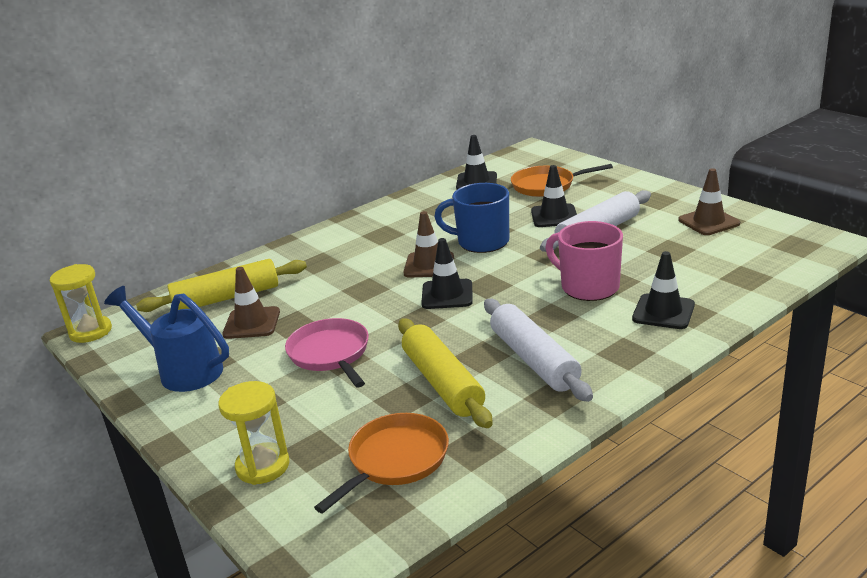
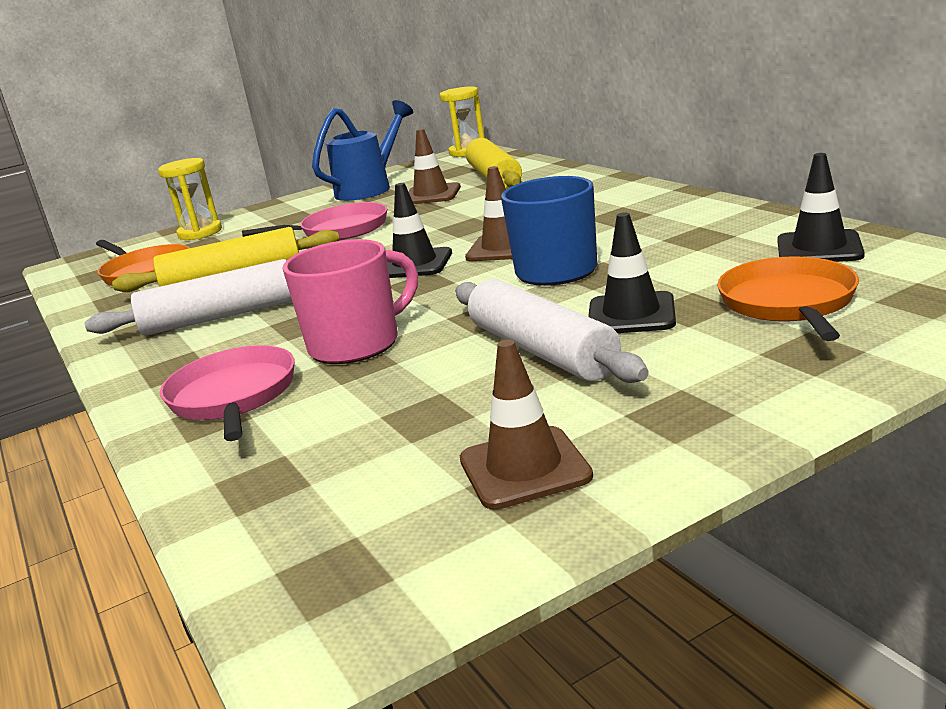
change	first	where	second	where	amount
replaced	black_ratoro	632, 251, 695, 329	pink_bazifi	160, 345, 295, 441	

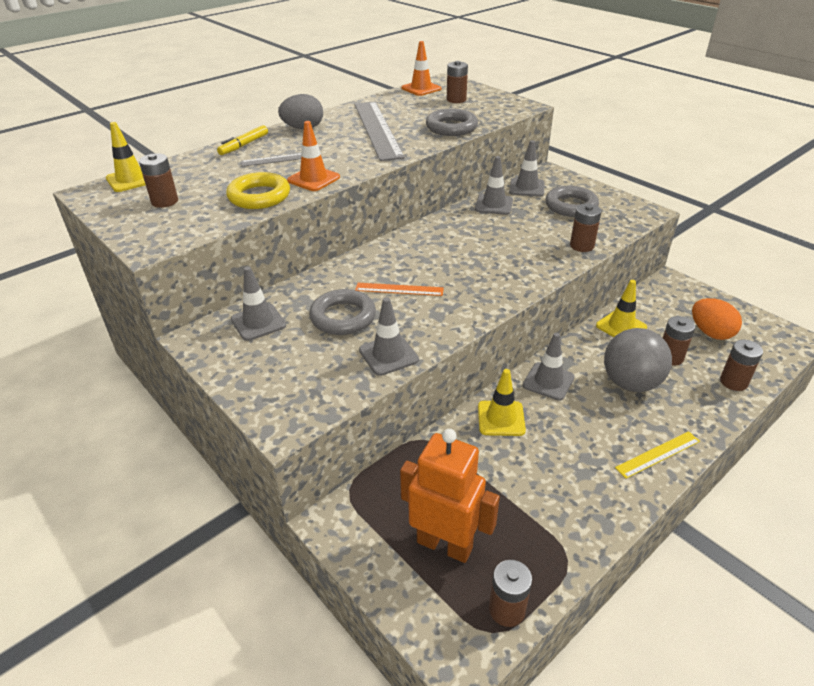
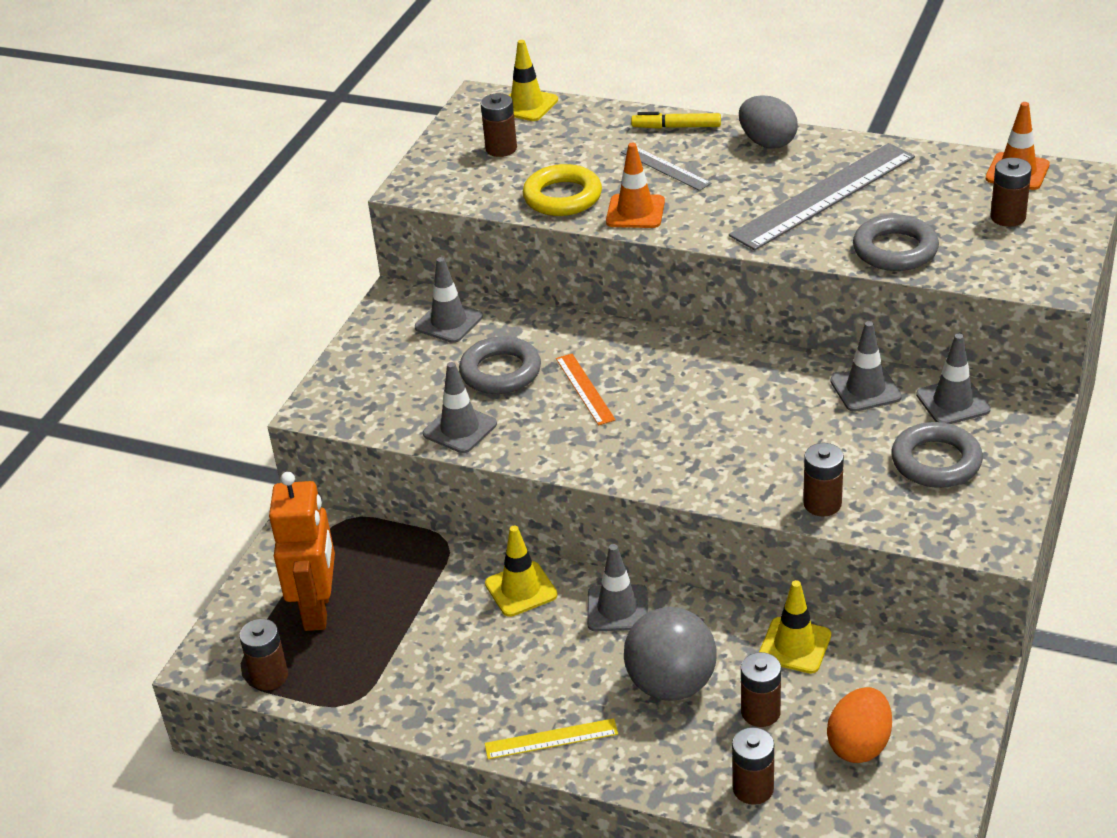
change	first	where	second	where	amount
turned	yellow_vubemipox	615, 431, 700, 479		485, 718, 618, 759	45 degrees counterclockwise

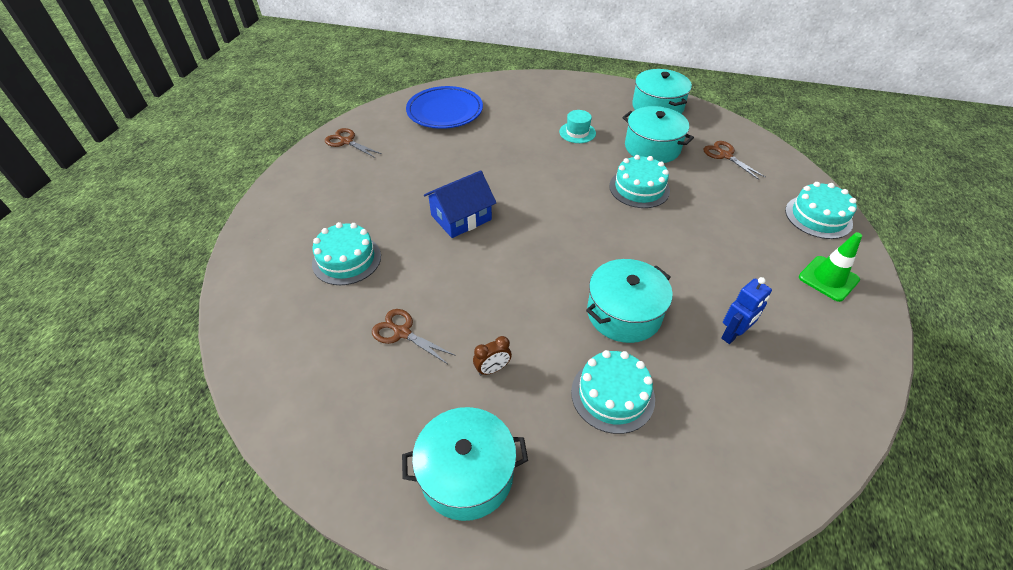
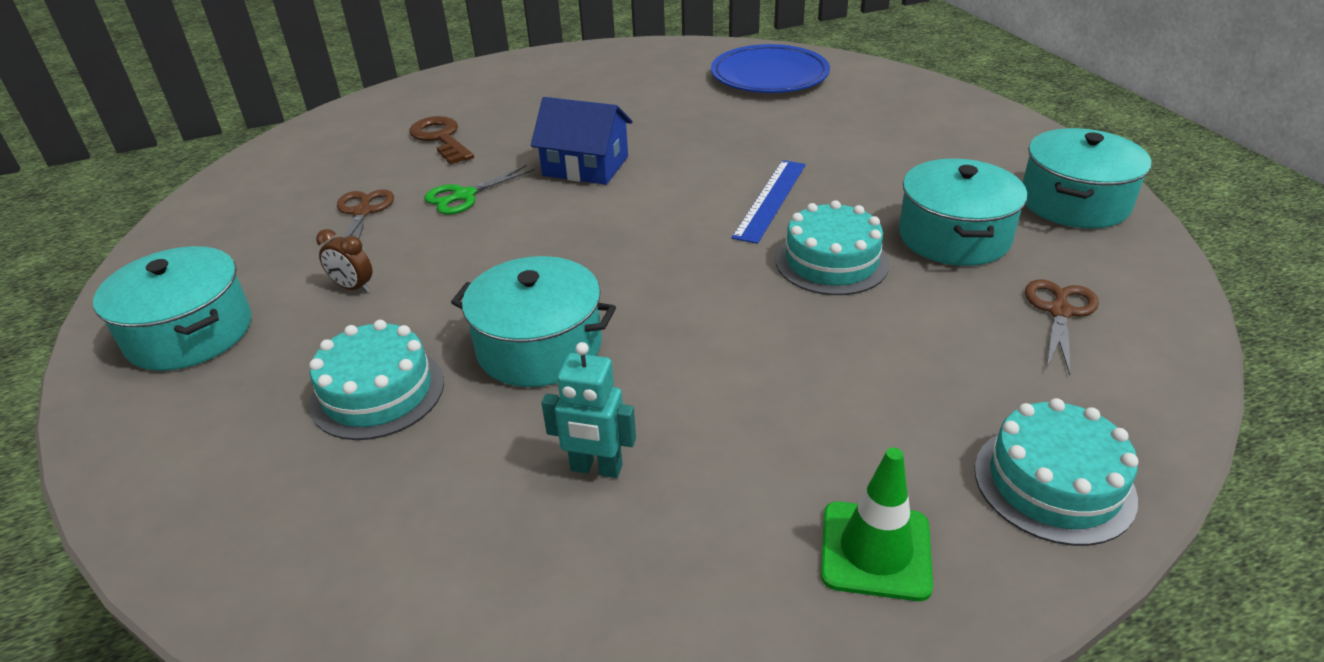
change	first	where	second	where	amount
replaced	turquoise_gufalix	312, 222, 381, 285	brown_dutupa	409, 116, 474, 165	
added			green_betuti	424, 165, 535, 214	
recoloured	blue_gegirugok	721, 277, 772, 344	turquoise_gegirugok	542, 342, 636, 478	
added			blue_vubemipox	732, 160, 806, 244	
removed	brown_betuti	325, 128, 382, 158			
removed	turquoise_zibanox	559, 110, 596, 143			

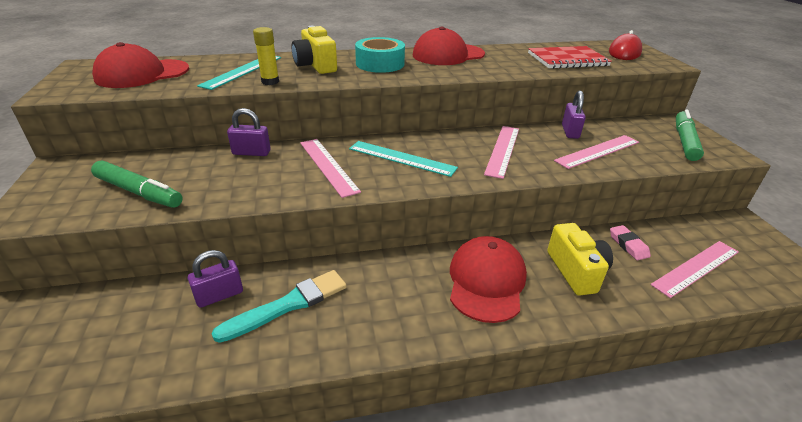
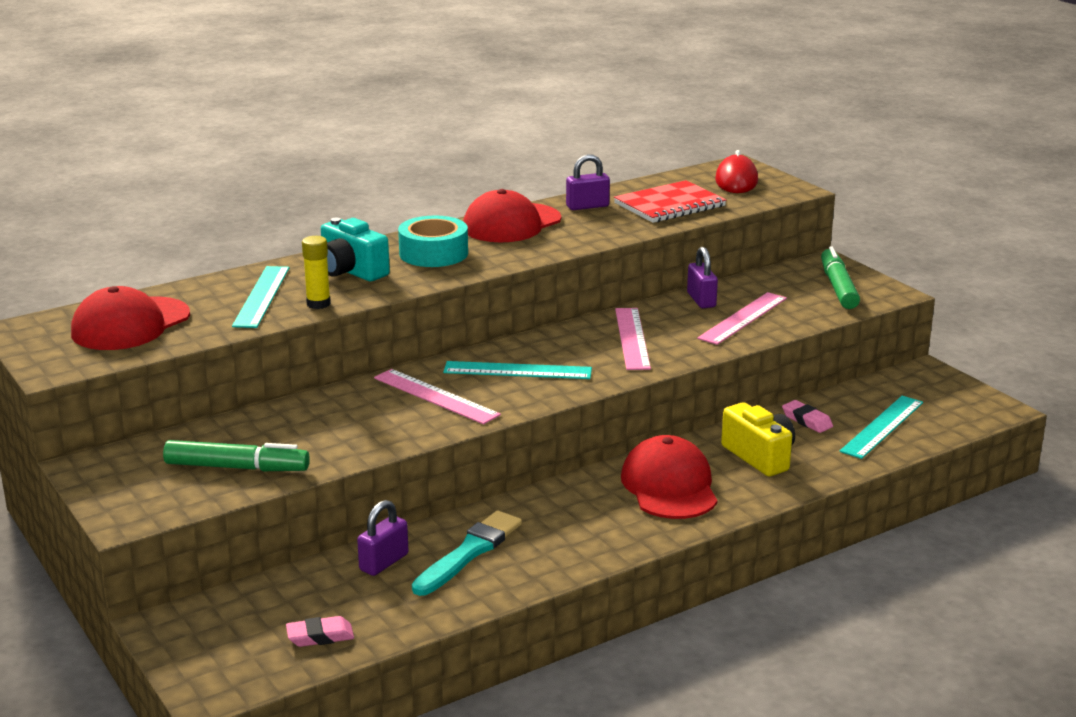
change	first	where	second	where	amount
added			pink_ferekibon	286, 616, 354, 647	
recoloured	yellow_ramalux	291, 26, 337, 74	turquoise_ramalux	321, 218, 390, 281	
moved	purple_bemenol	227, 108, 271, 156		566, 154, 610, 210	
recoloured	pink_vubemipox	651, 241, 739, 298	turquoise_vubemipox	840, 396, 923, 459	

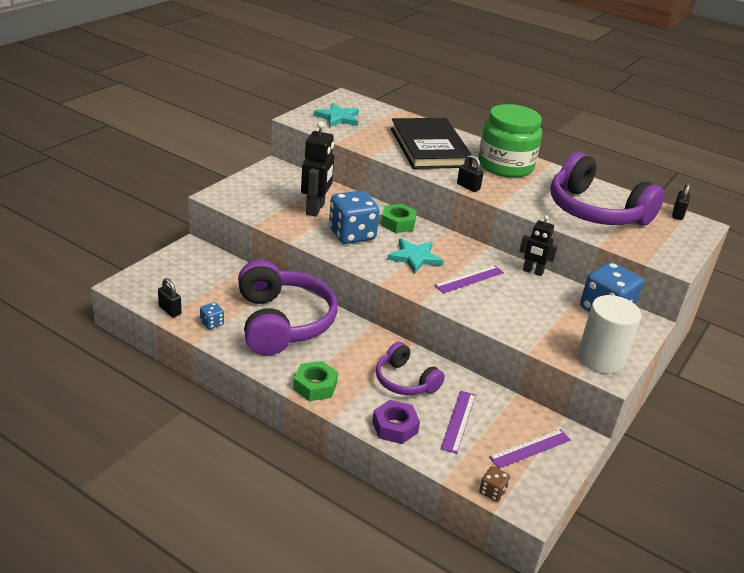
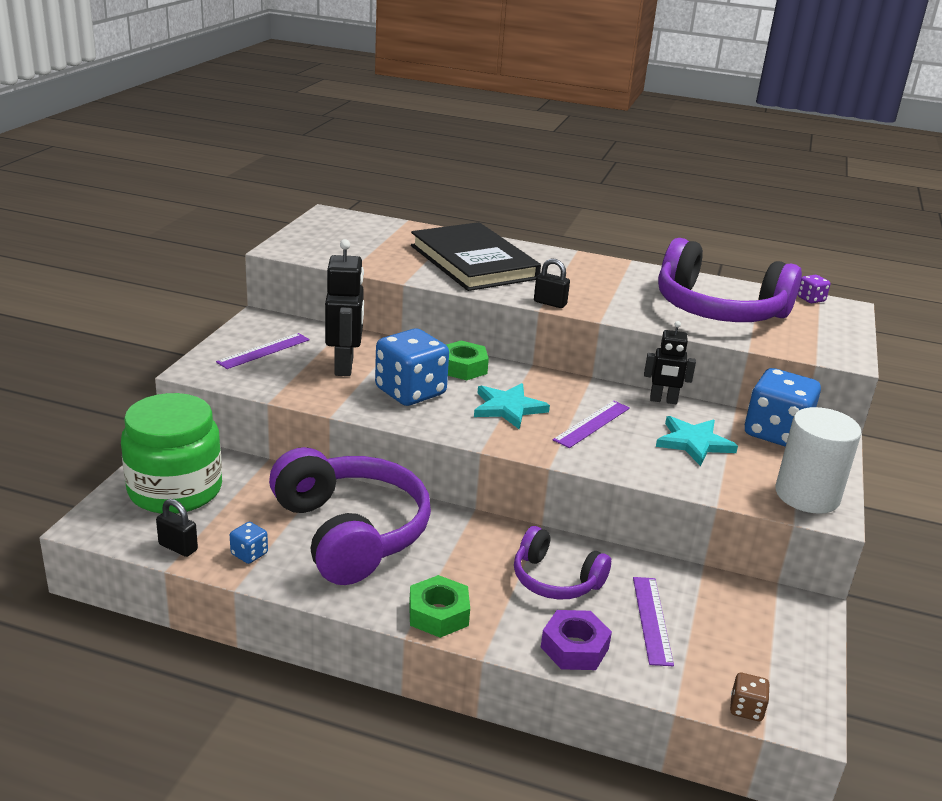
change	first	where	second	where	amount
moved	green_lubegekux	478, 104, 542, 178		121, 393, 222, 514	
moved	purple_vubemipox	489, 429, 571, 469		216, 333, 310, 369	
moved	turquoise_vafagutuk	313, 103, 359, 127		656, 416, 738, 466	
replaced	black_bemenol	672, 183, 690, 220	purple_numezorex	797, 275, 830, 303	

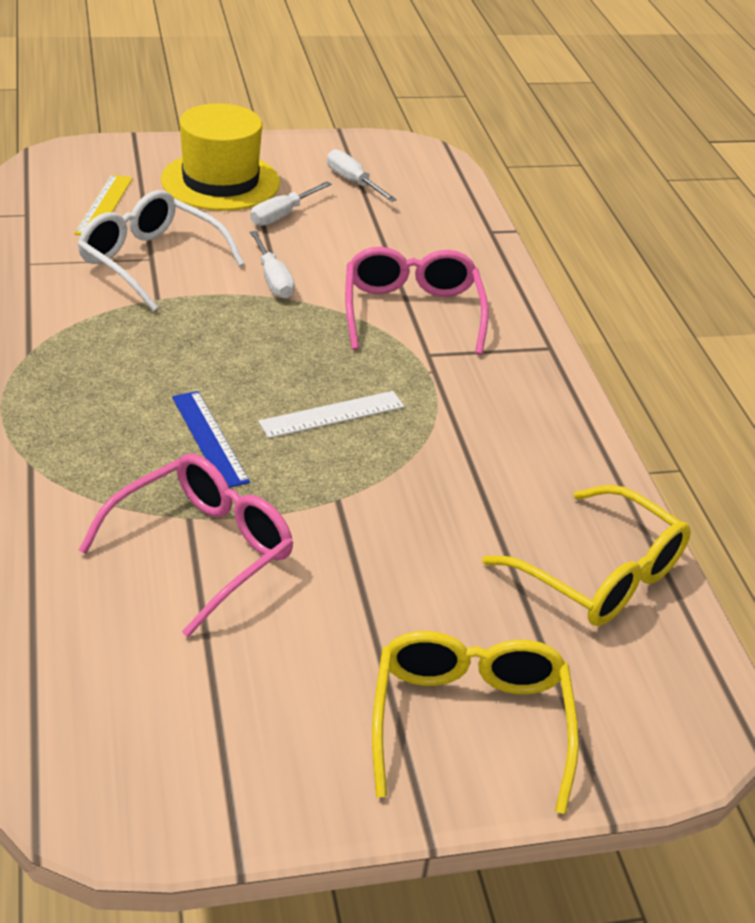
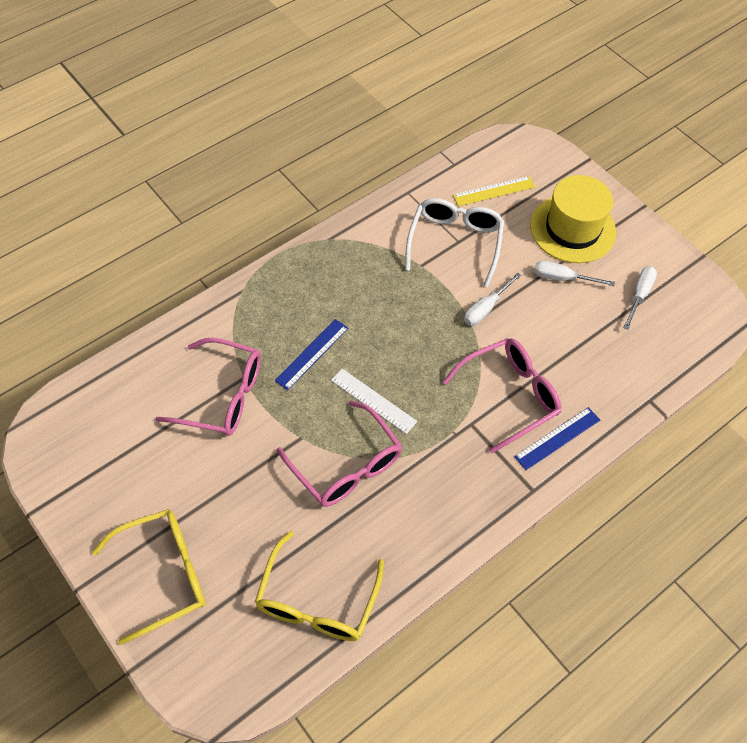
change	first	where	second	where	amount
added			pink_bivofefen	277, 401, 402, 507	
added			blue_vubemipox	514, 407, 600, 470	

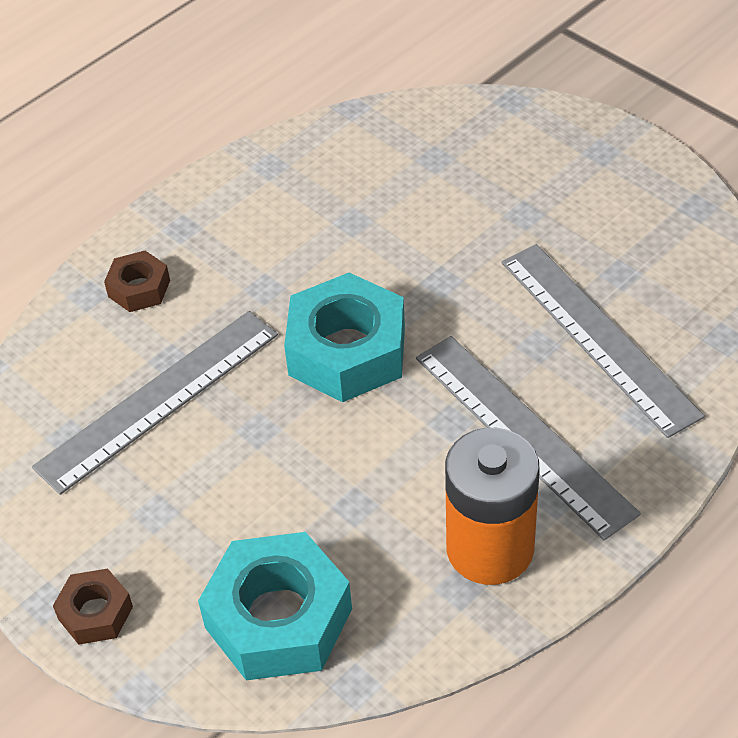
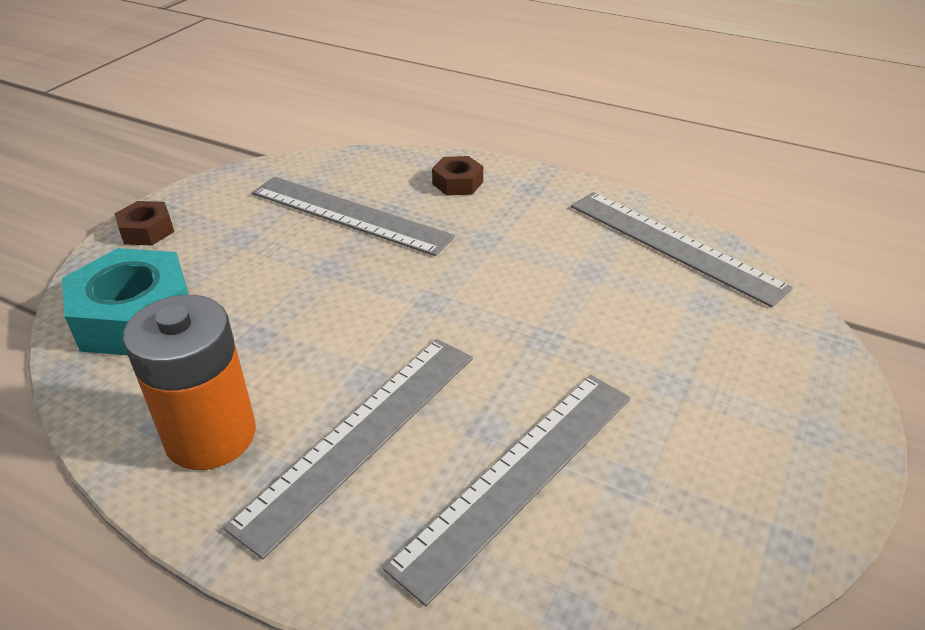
change	first	where	second	where	amount
added			grey_vubemipox	571, 192, 793, 308	
removed	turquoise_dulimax	284, 273, 405, 402			

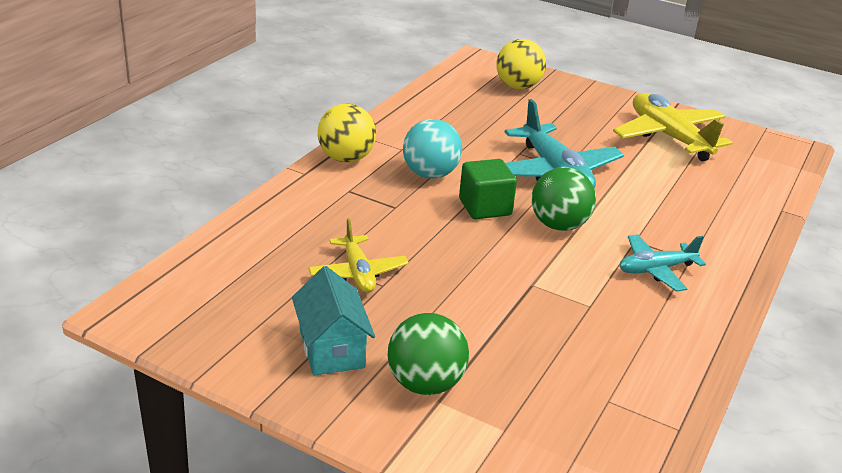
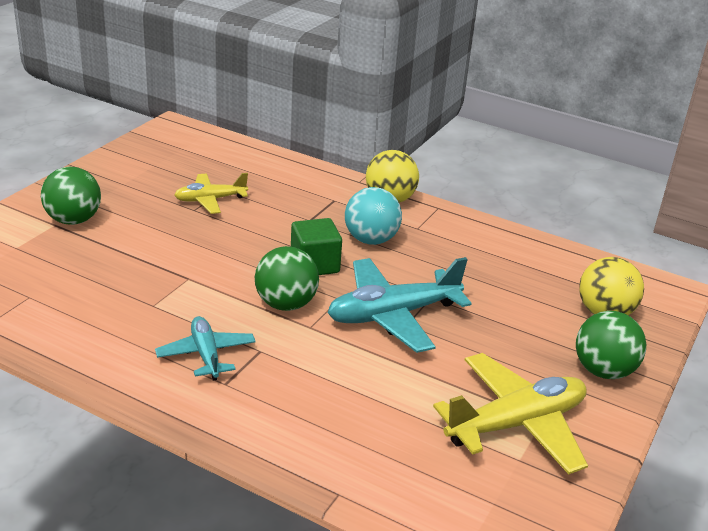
change	first	where	second	where	amount
added			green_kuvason	576, 311, 646, 379	
removed	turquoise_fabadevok	292, 266, 375, 375			

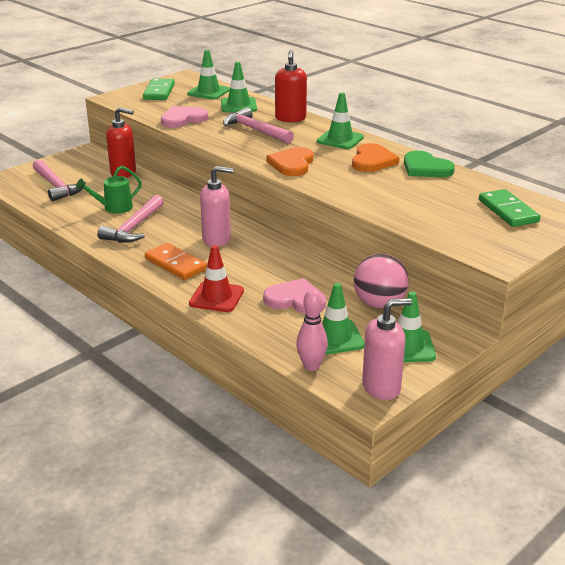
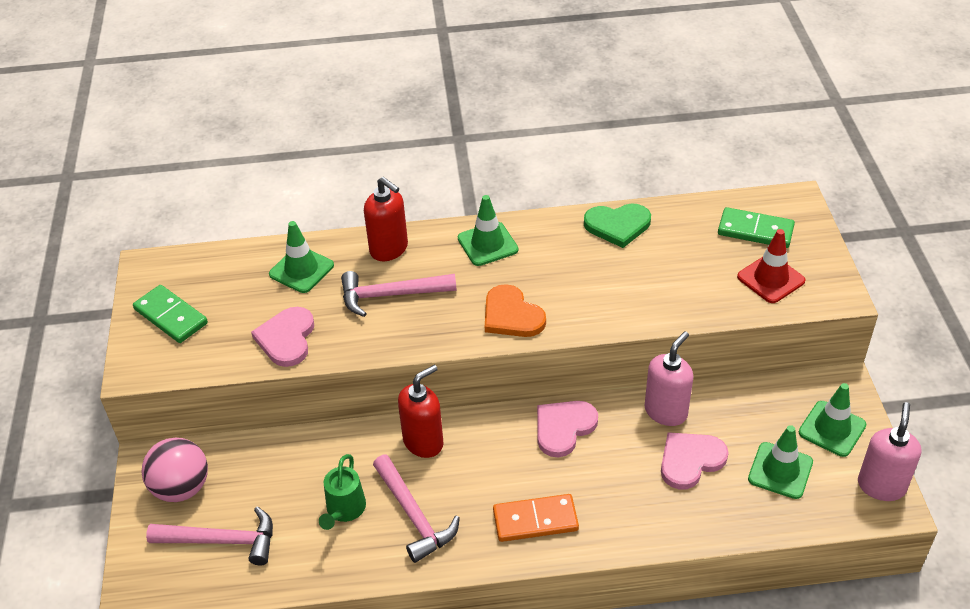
change	first	where	second	where	amount
moved	pink_kuvason	353, 254, 409, 308		142, 438, 208, 502	
moved	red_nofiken	106, 107, 136, 178		398, 365, 443, 458	
added			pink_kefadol	537, 401, 598, 457	
moved	pink_nofiken	200, 166, 233, 247		645, 331, 693, 426	
moved	red_ratoro	189, 245, 244, 312		737, 229, 806, 303	
removed	green_ratoro	188, 50, 230, 99			
removed	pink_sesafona	296, 289, 328, 371			
removed	orange_kefadol	352, 143, 399, 172			

